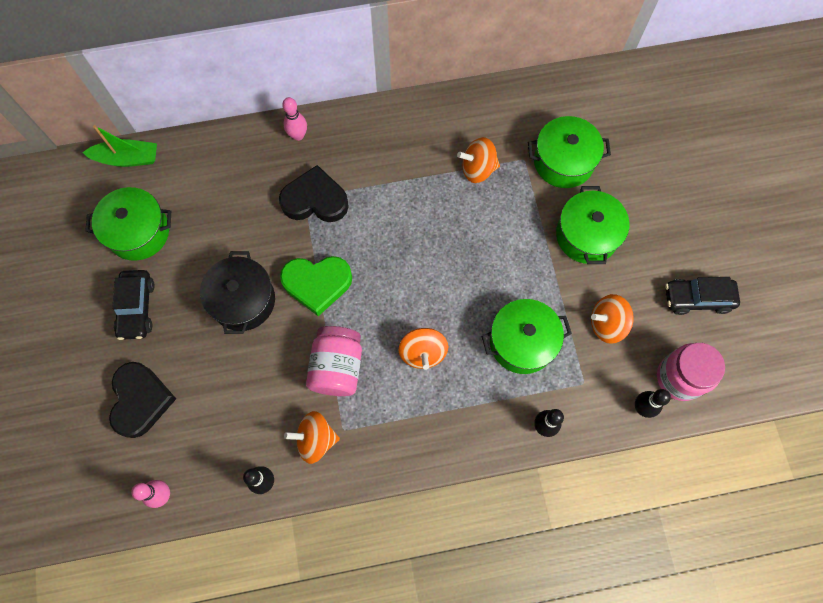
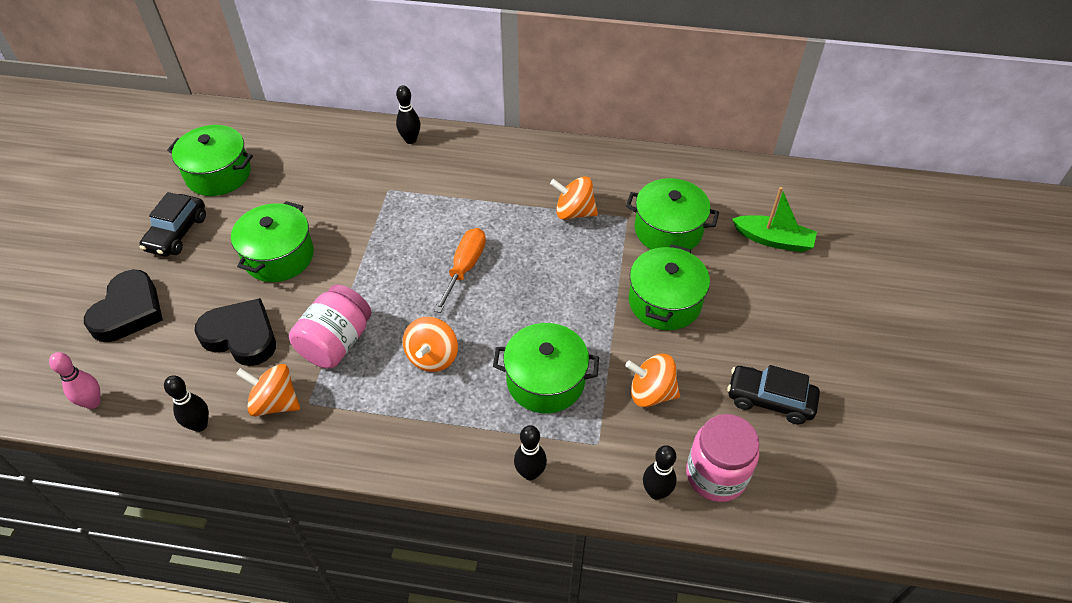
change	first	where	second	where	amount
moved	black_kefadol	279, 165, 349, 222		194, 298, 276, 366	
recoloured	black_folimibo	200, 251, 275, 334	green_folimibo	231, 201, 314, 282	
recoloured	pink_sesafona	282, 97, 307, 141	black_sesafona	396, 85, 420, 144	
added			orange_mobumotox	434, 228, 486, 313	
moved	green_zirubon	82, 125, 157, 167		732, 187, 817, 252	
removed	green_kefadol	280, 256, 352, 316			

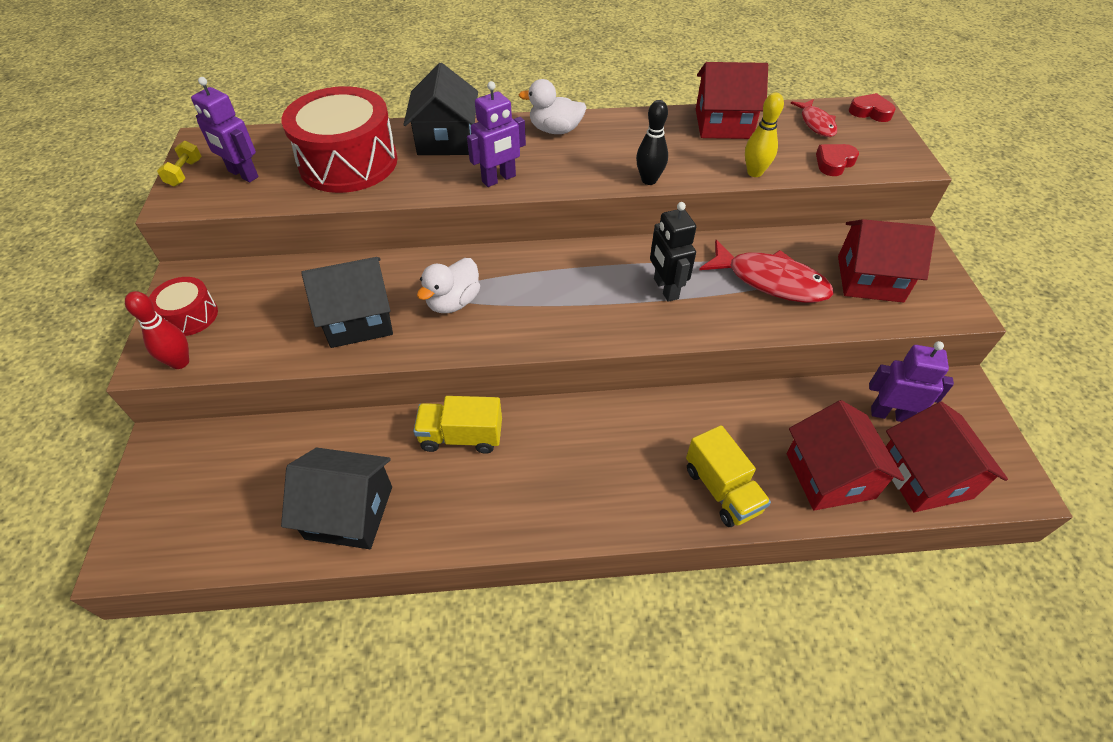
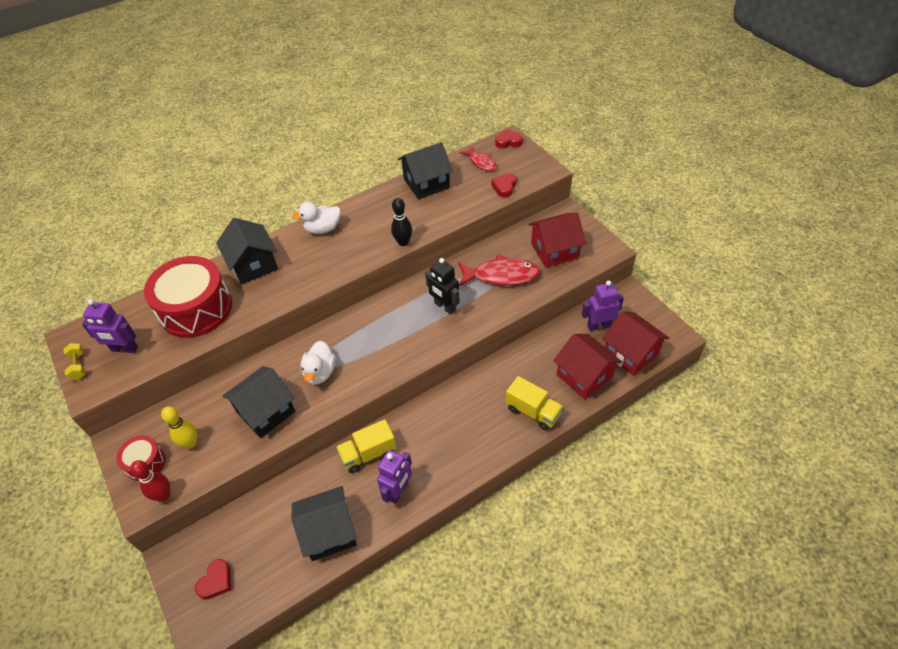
change	first	where	second	where	amount
moved	yellow_sesafona	745, 92, 784, 177		161, 406, 197, 449	
added			red_kefadol	195, 559, 231, 600	
moved	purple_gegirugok	467, 81, 526, 187		377, 450, 412, 504	
recoloured	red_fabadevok	696, 62, 768, 139	black_fabadevok	398, 142, 453, 199	

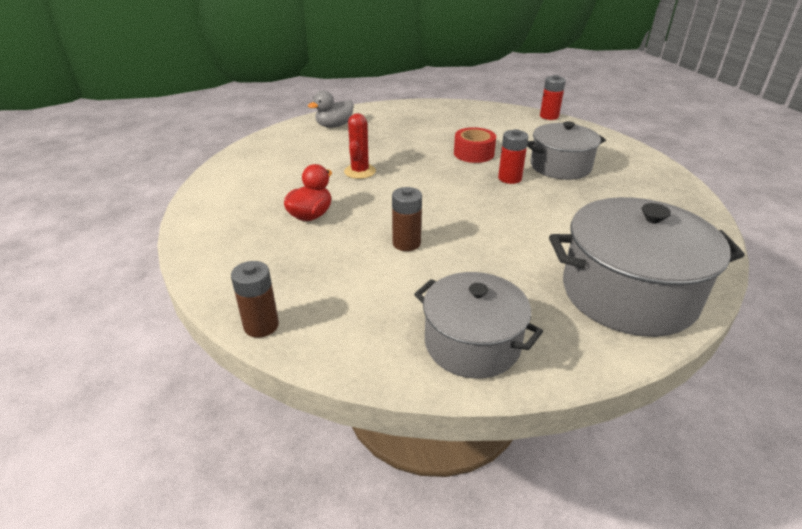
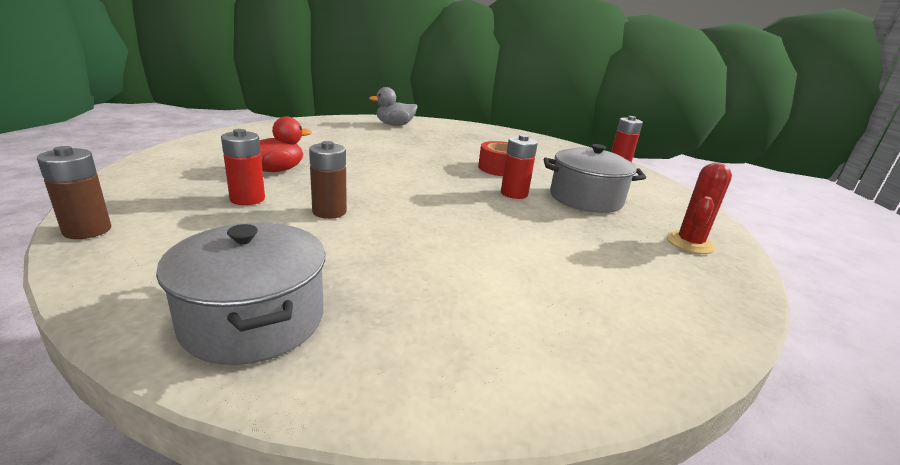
change	first	where	second	where	amount
added			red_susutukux	221, 129, 265, 205	
moved	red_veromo	344, 113, 376, 179		667, 162, 732, 254	
removed	grey_folimibo	549, 197, 745, 337			

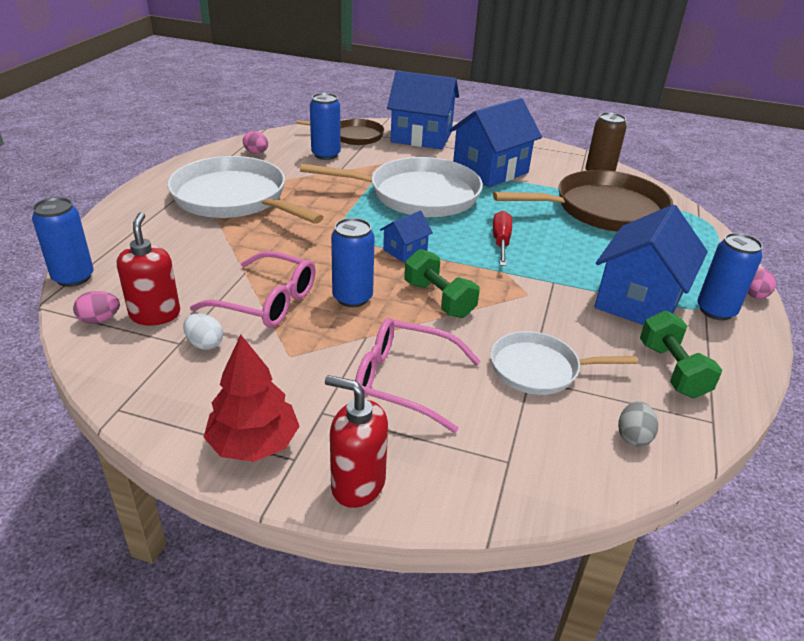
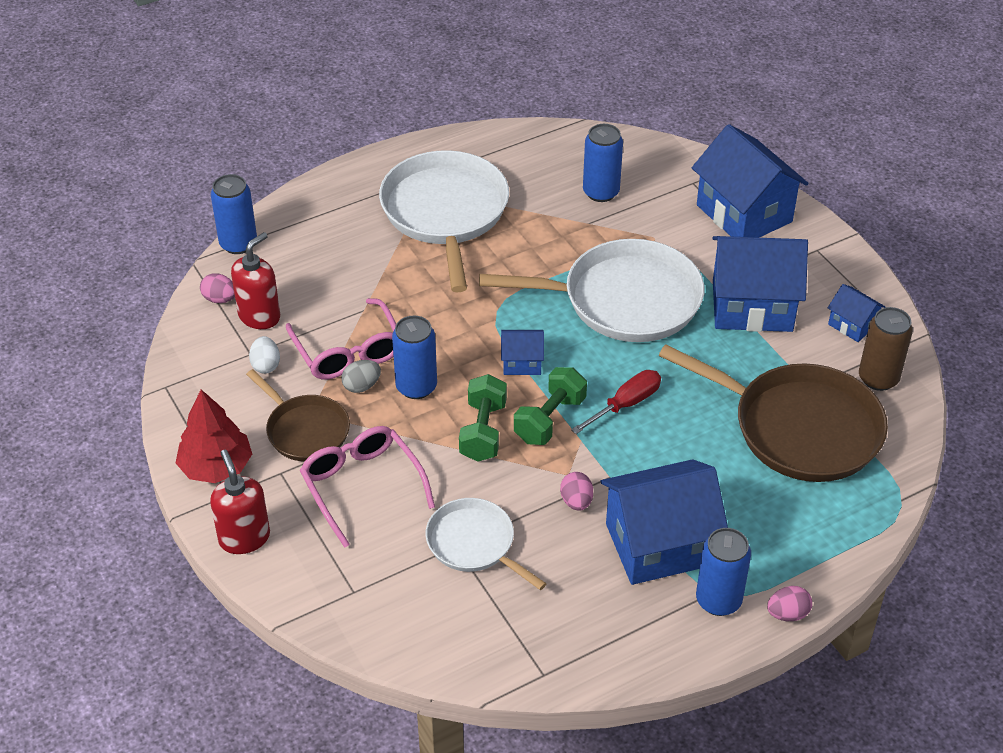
change	first	where	second	where	amount
moved	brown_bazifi	297, 119, 384, 145		246, 369, 350, 461	
moved	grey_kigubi	618, 401, 658, 447		342, 360, 381, 393	
turned	white_bazifi	300, 157, 483, 217		479, 239, 704, 342	45 degrees counterclockwise
moved	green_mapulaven	640, 310, 722, 398		514, 367, 587, 445	
moved	pink_kigubi	243, 131, 268, 153		560, 472, 593, 511	
added			blue_fabadevok	828, 284, 885, 342	

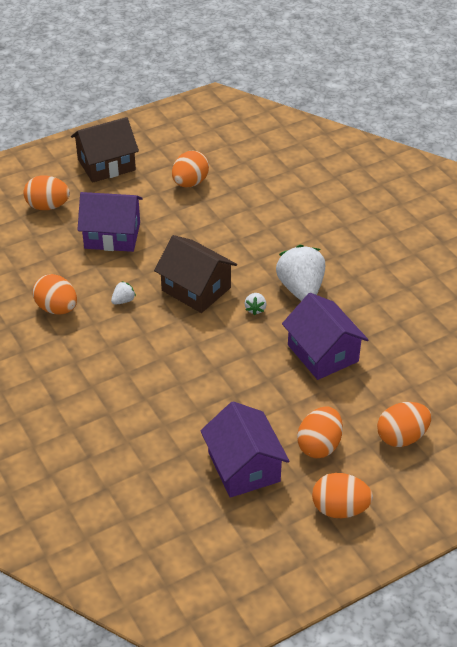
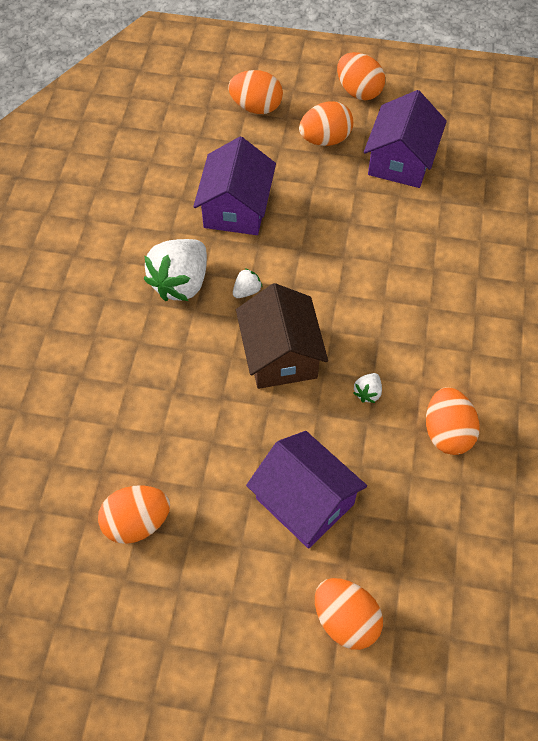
change	first	where	second	where	amount
turned	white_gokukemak	111, 281, 136, 305		353, 373, 382, 403	60 degrees counterclockwise
removed	brown_fabadevok	71, 117, 139, 183			

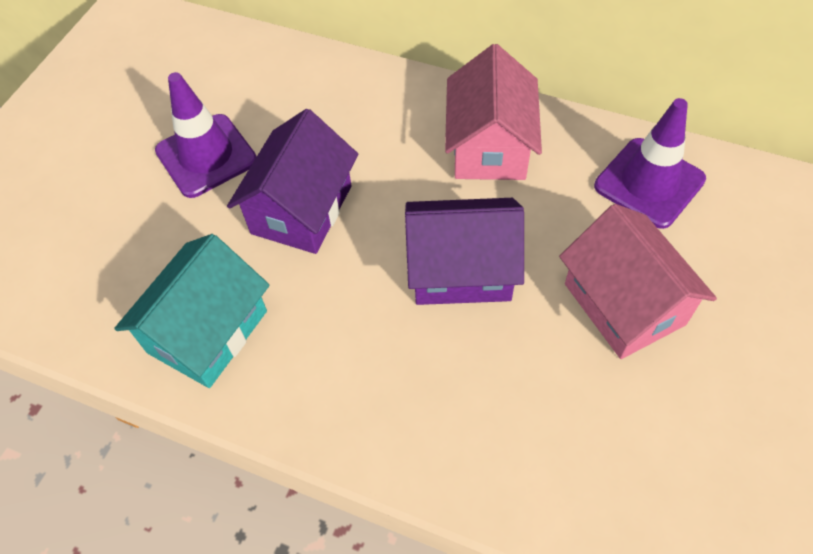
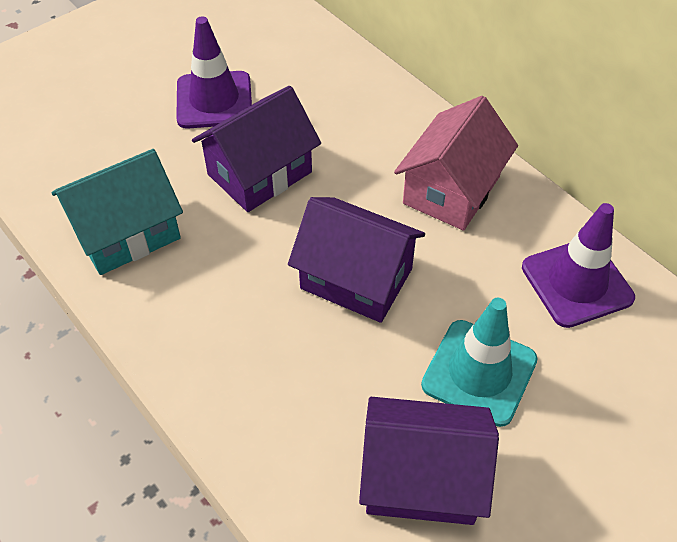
change	first	where	second	where	amount
added			purple_fabadevok	359, 397, 499, 525	
replaced	pink_fabadevok	559, 204, 717, 359	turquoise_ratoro	421, 298, 538, 427	

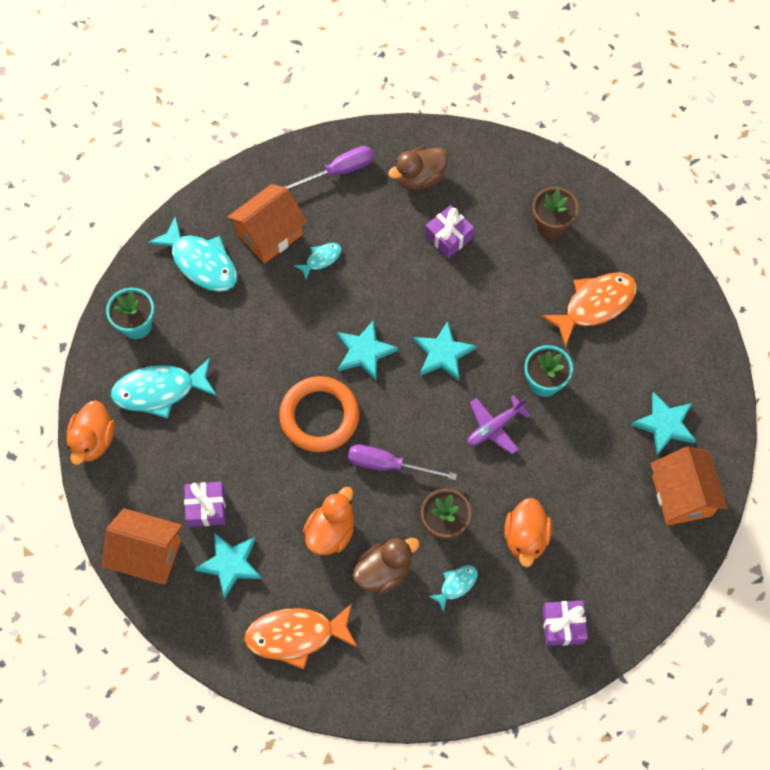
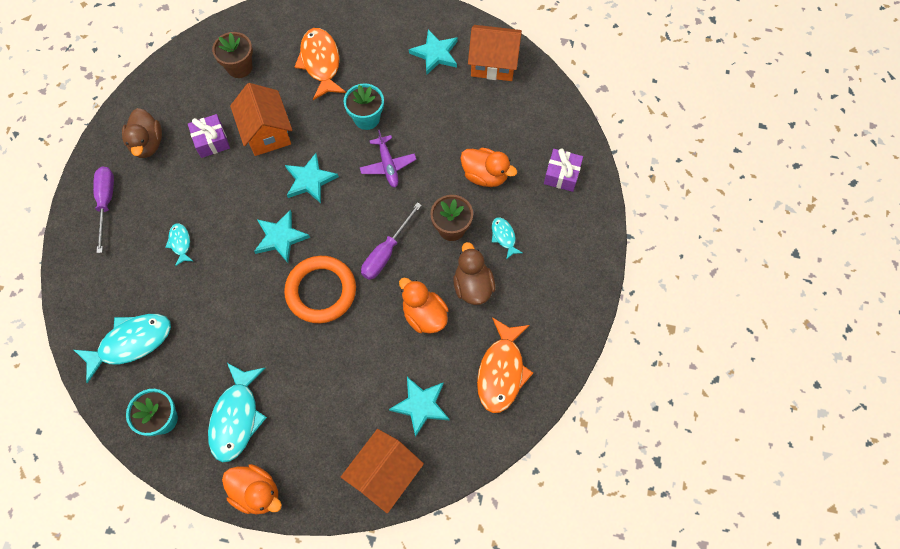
change	first	where	second	where	amount
moved	orange_fabadevok	227, 184, 307, 263		230, 83, 292, 156	
removed	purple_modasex	184, 482, 226, 527			

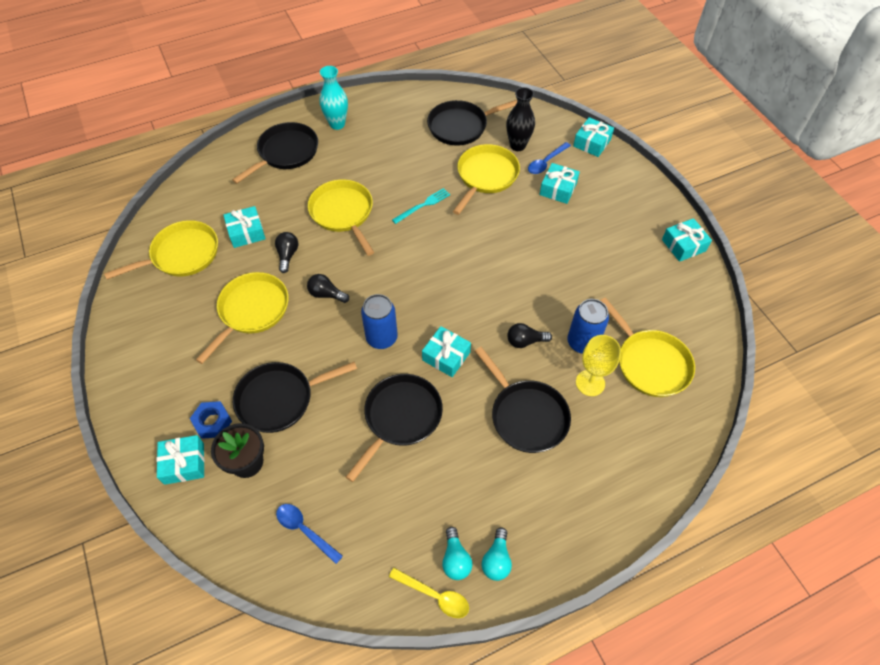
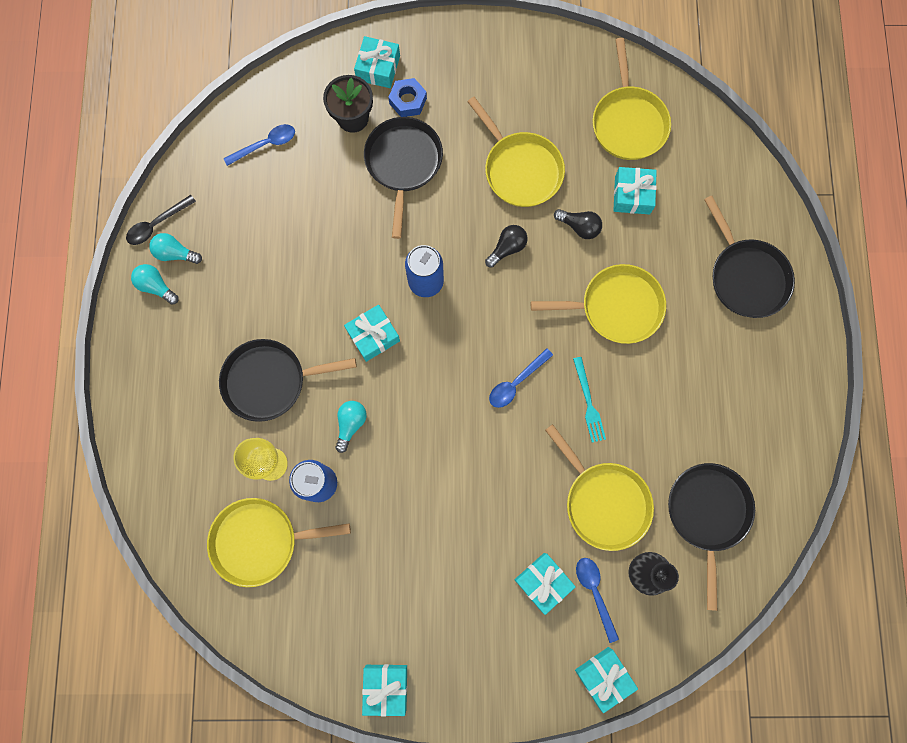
change	first	where	second	where	amount
recoloured	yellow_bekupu	389, 568, 469, 618	black_bekupu	126, 195, 196, 245	
recoloured	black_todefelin	507, 323, 552, 348	turquoise_todefelin	336, 401, 367, 453	
added			blue_bekupu	489, 348, 553, 408	
removed	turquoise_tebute	320, 66, 348, 130			
removed	black_bazifi	346, 374, 443, 482			

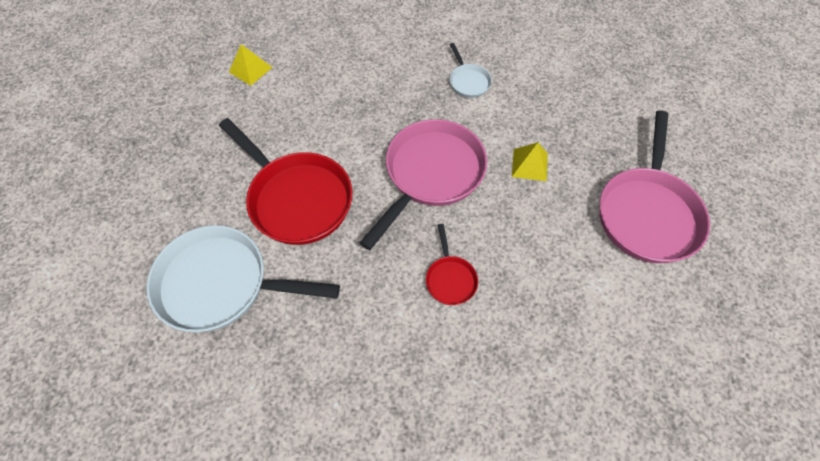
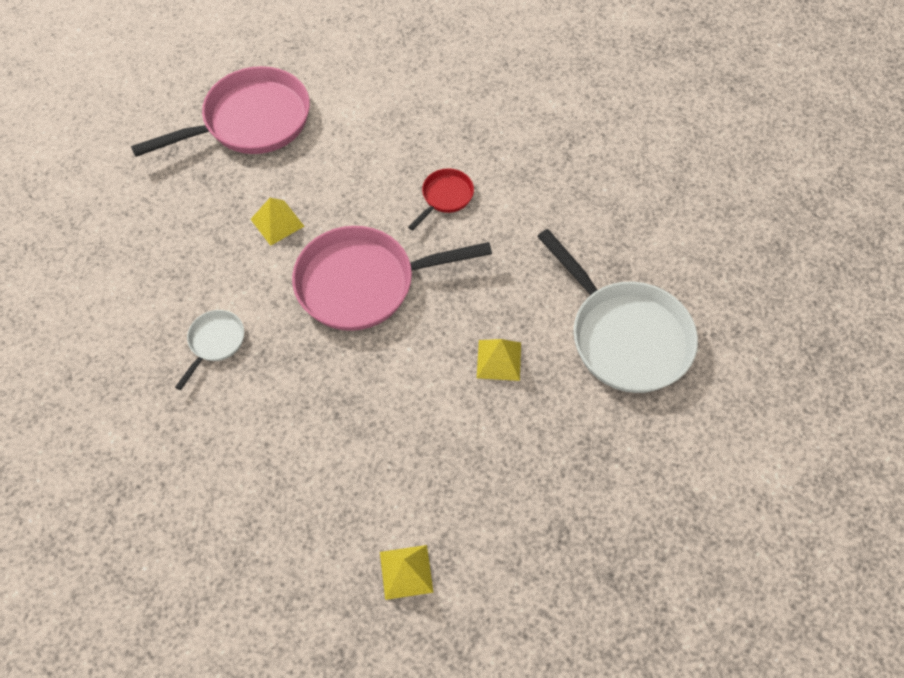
change	first	where	second	where	amount
replaced	red_bazifi	219, 118, 353, 245	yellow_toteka	477, 339, 521, 381	

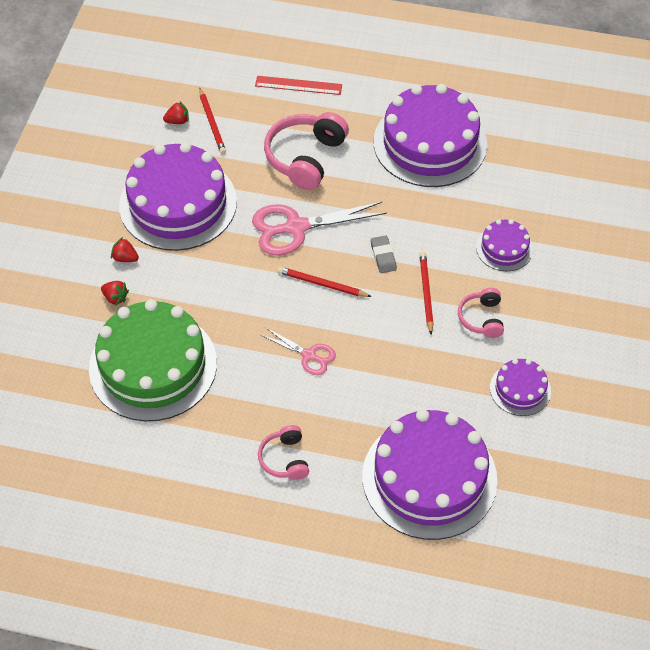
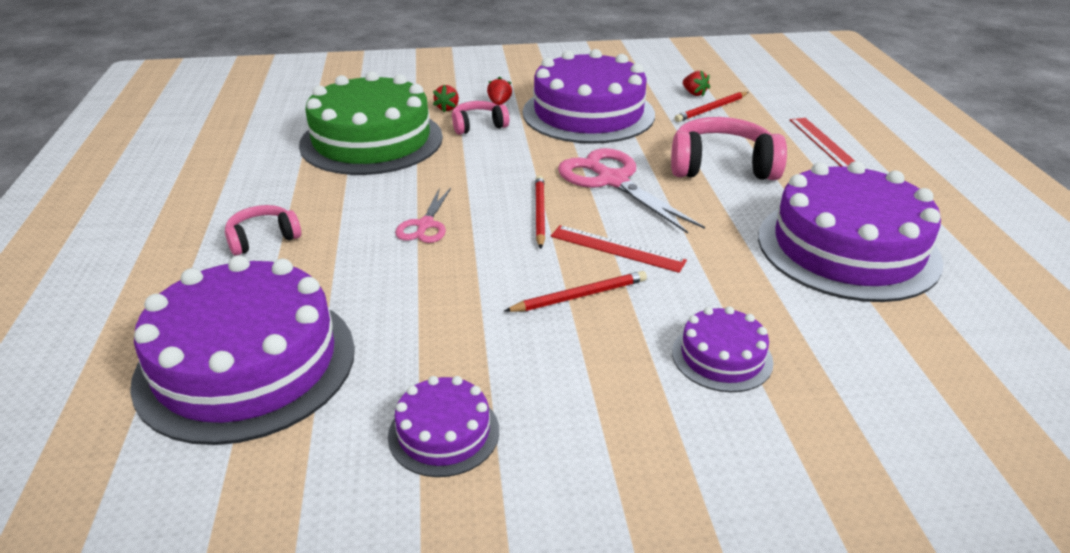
change	first	where	second	where	amount
moved	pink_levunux	458, 288, 504, 338		452, 101, 509, 135	
replaced	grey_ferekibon	371, 235, 397, 273	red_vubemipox	551, 225, 687, 273	

